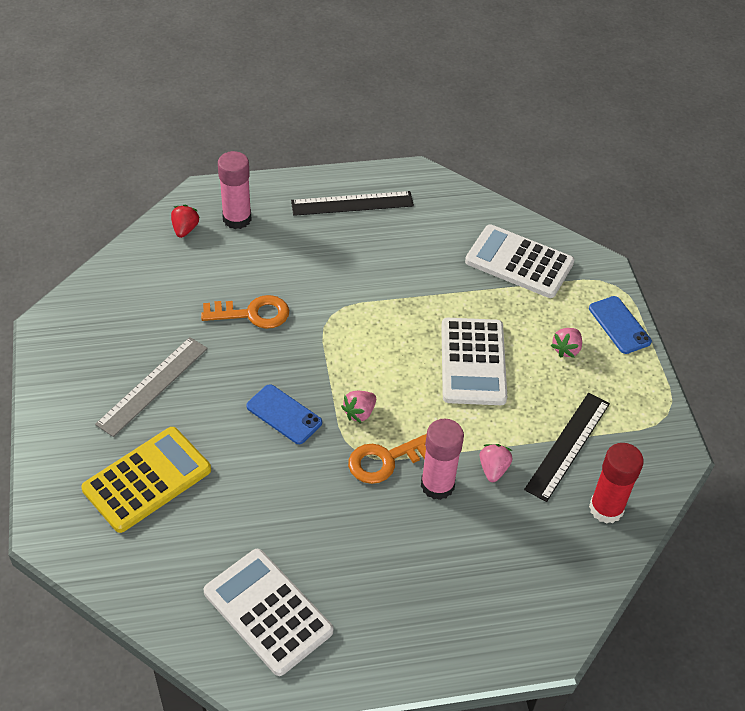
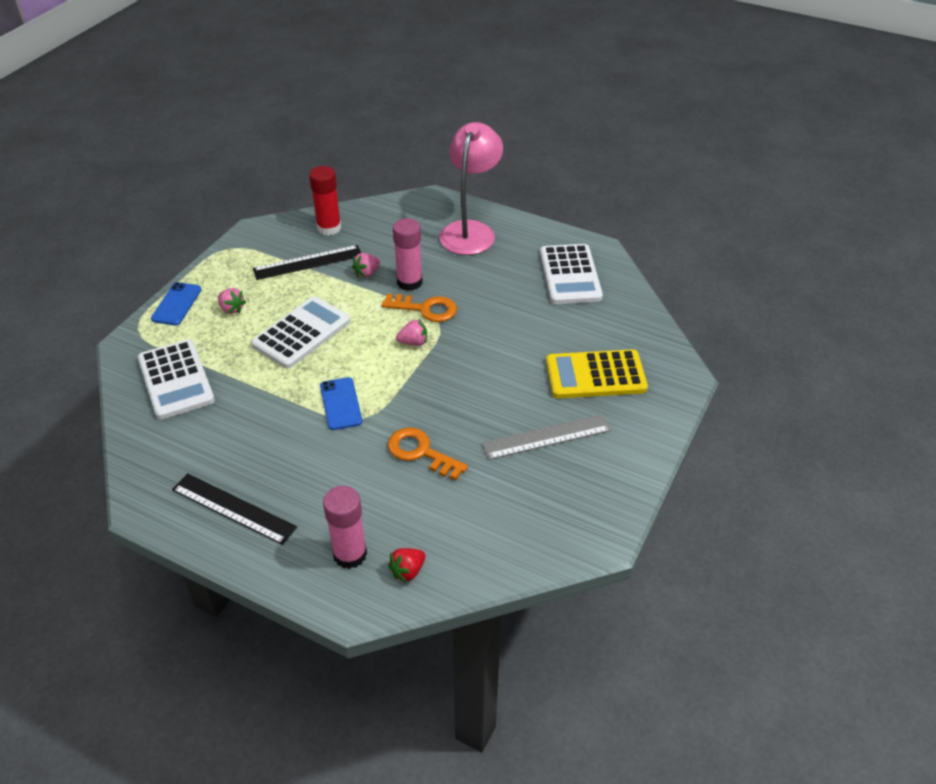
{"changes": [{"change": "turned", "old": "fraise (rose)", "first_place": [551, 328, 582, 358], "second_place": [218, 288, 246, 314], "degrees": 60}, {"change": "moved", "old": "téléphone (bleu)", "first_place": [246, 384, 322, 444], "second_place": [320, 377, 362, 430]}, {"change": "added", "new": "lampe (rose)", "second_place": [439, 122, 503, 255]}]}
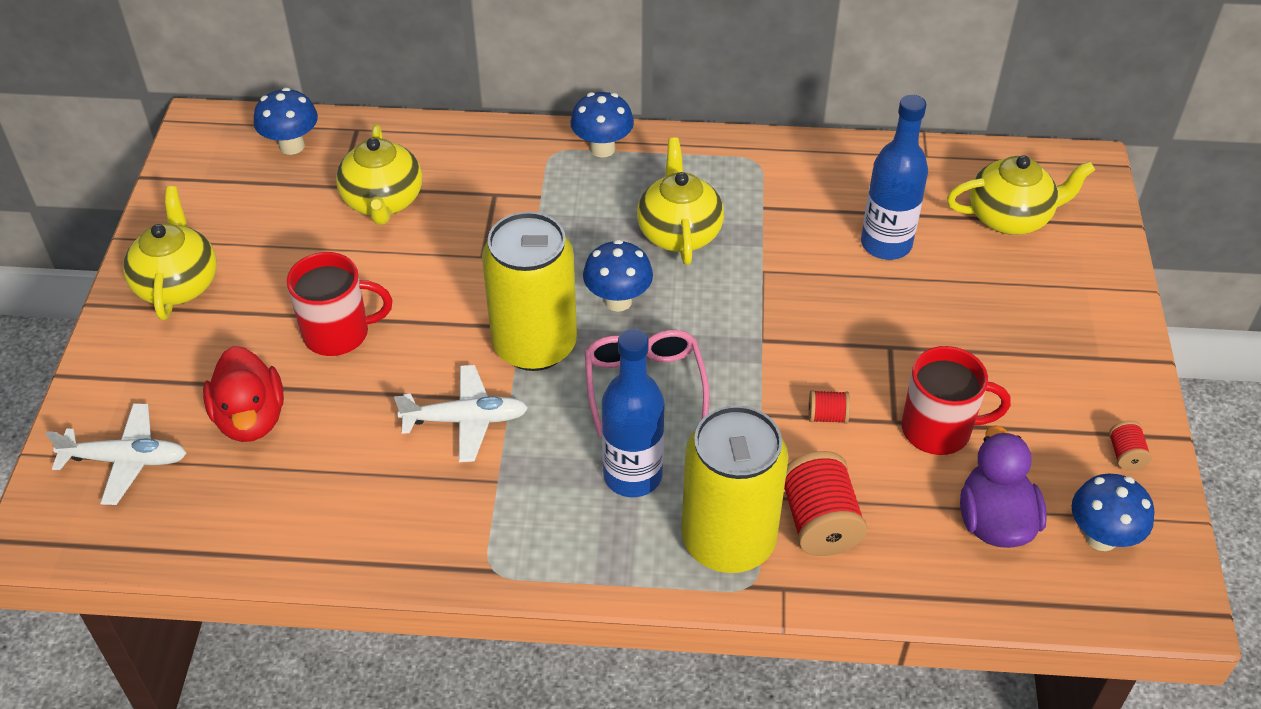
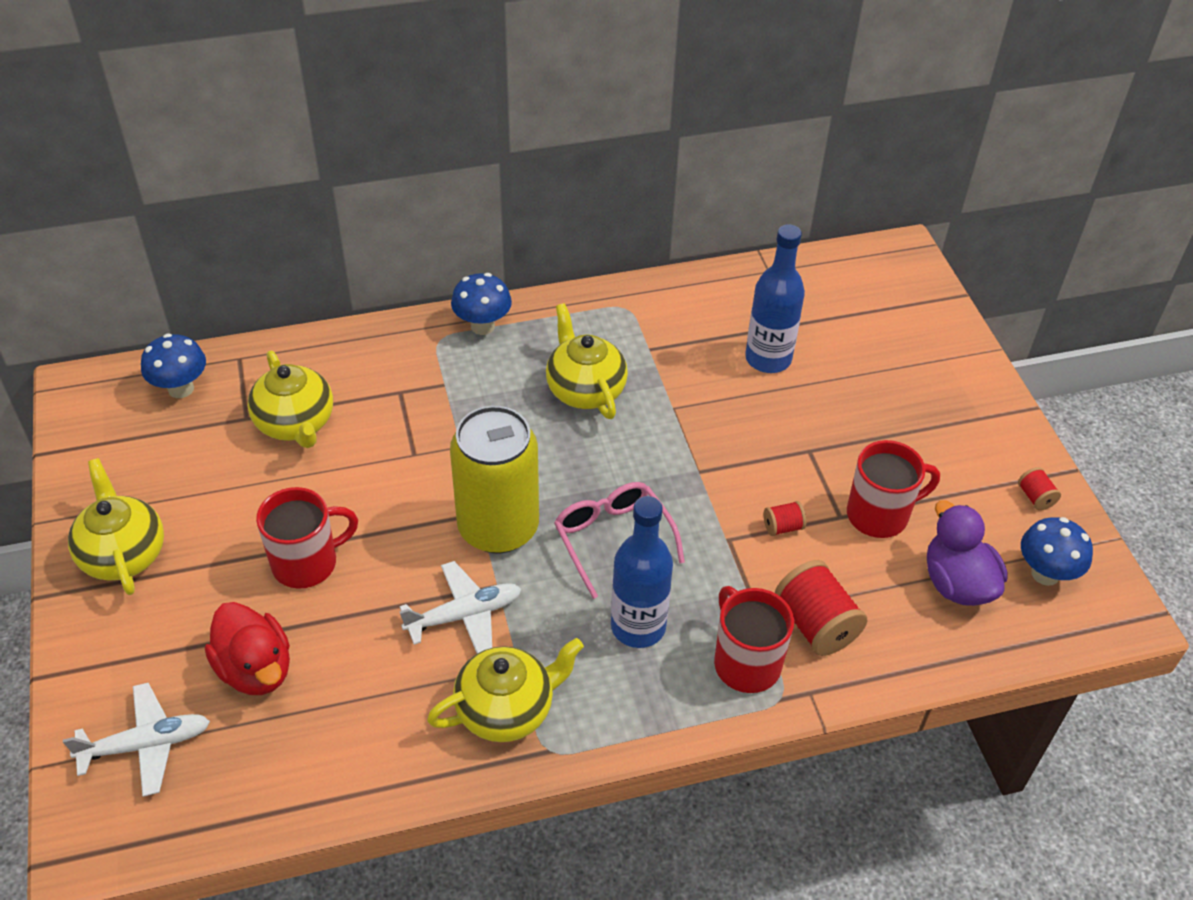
{"changes": [{"change": "moved", "old": "théière (jaune)", "first_place": [947, 155, 1095, 235], "second_place": [427, 638, 584, 742]}, {"change": "replaced", "old": "canette (jaune)", "new": "tasse (rouge)", "first_place": [682, 405, 789, 573], "second_place": [714, 586, 794, 693]}, {"change": "removed", "old": "champignon (bleu)", "first_place": [583, 240, 653, 312]}]}
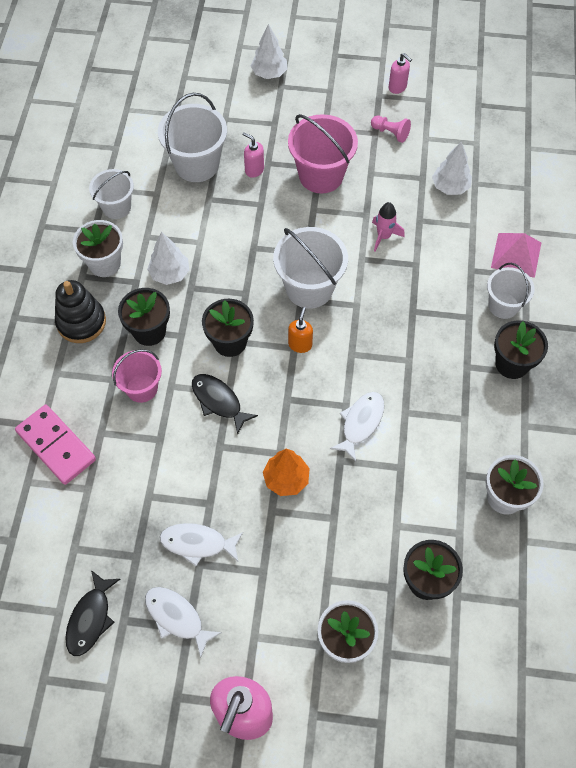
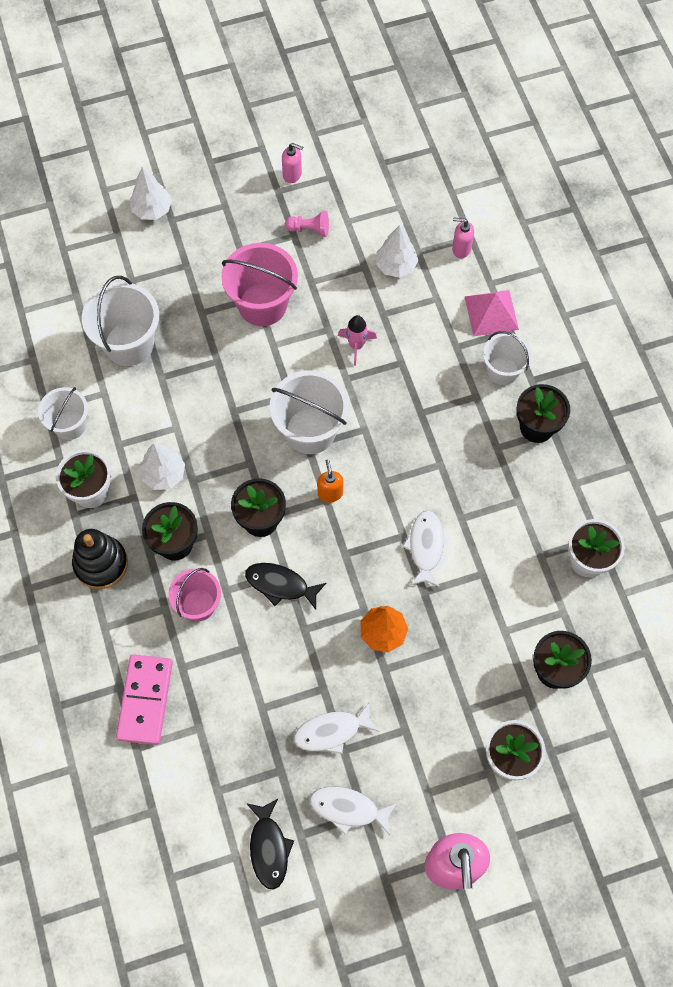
{"changes": [{"change": "turned", "old": "domino (rose)", "first_place": [15, 405, 96, 485], "second_place": [116, 654, 173, 745], "degrees": 75}, {"change": "moved", "old": "distributeur de savon (rose)", "first_place": [242, 132, 264, 178], "second_place": [452, 217, 474, 258]}]}
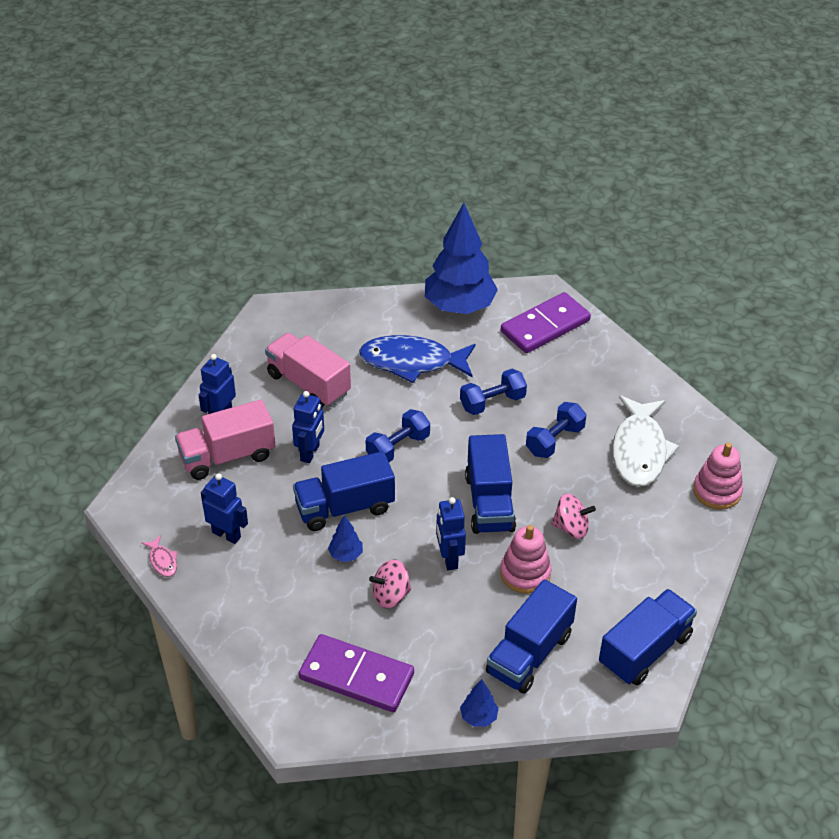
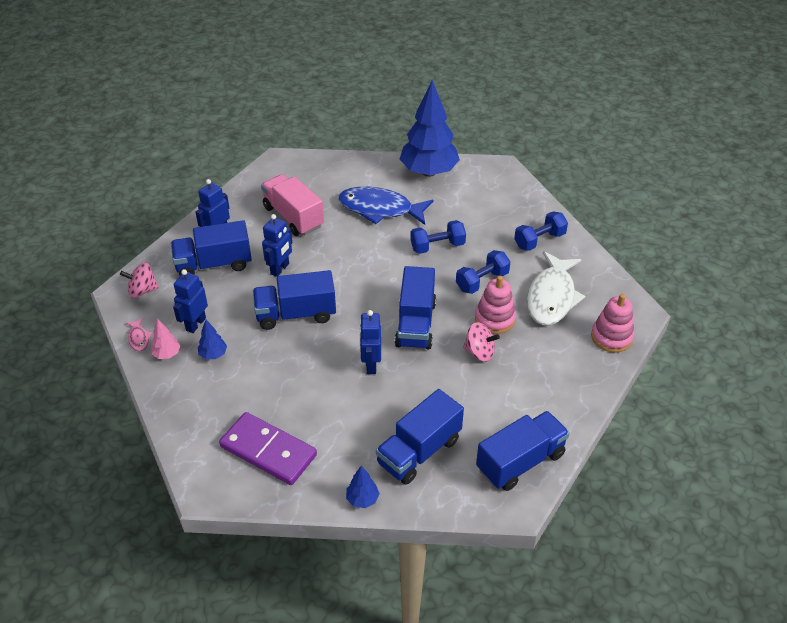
{"changes": [{"change": "moved", "old": "toupie (rose)", "first_place": [369, 559, 411, 608], "second_place": [120, 262, 159, 298]}, {"change": "added", "new": "arbre (rose)", "second_place": [151, 319, 181, 359]}, {"change": "recoloured", "old": "camion (rose)", "new": "camion (bleu)", "first_place": [175, 399, 275, 480], "second_place": [171, 220, 252, 276]}, {"change": "turned", "old": "robot (bleu)", "first_place": [201, 473, 248, 544], "second_place": [173, 269, 208, 333], "degrees": -105}, {"change": "moved", "old": "arbre (bleu)", "first_place": [328, 515, 363, 562], "second_place": [198, 320, 227, 360]}, {"change": "moved", "old": "jouet à empiler (rose)", "first_place": [500, 525, 552, 594], "second_place": [475, 276, 516, 334]}, {"change": "moved", "old": "haltère (bleu)", "first_place": [366, 409, 430, 462], "second_place": [514, 211, 568, 251]}, {"change": "removed", "old": "domino (violet)", "first_place": [501, 292, 591, 353]}]}
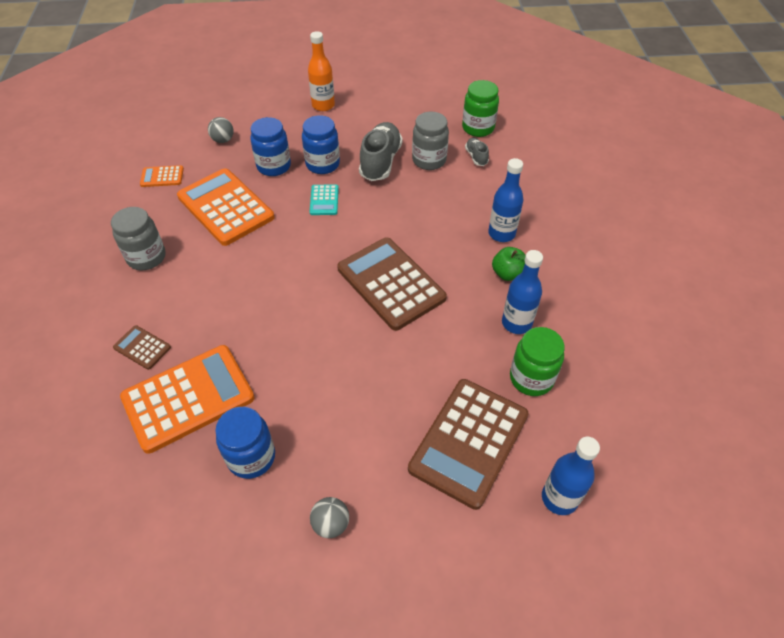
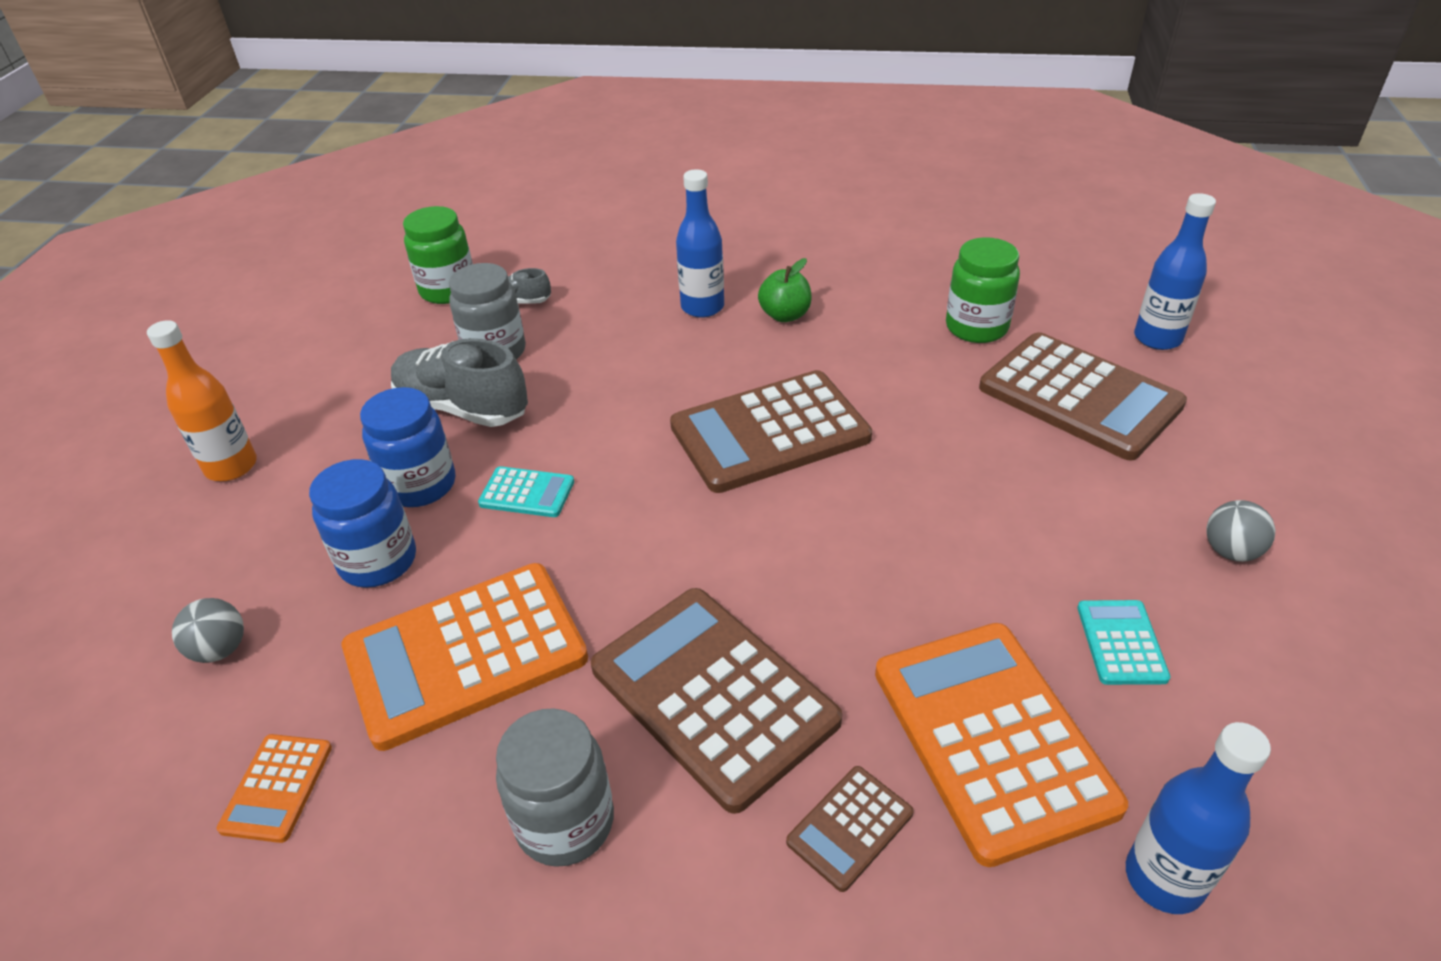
{"changes": [{"change": "added", "new": "calculatrice (marron)", "second_place": [591, 588, 842, 814]}, {"change": "replaced", "old": "bocal (bleu)", "new": "calculatrice (turquoise)", "first_place": [215, 407, 275, 479], "second_place": [1077, 600, 1170, 685]}, {"change": "moved", "old": "bouteille (bleu)", "first_place": [502, 250, 543, 334], "second_place": [1126, 722, 1271, 914]}]}
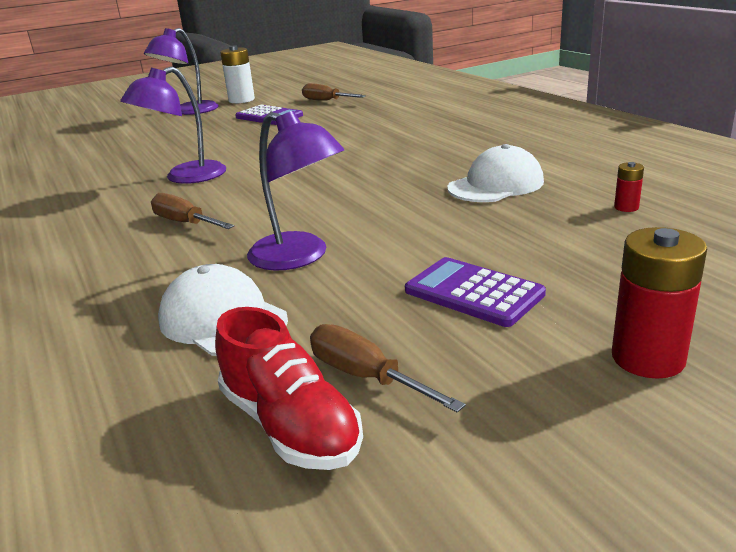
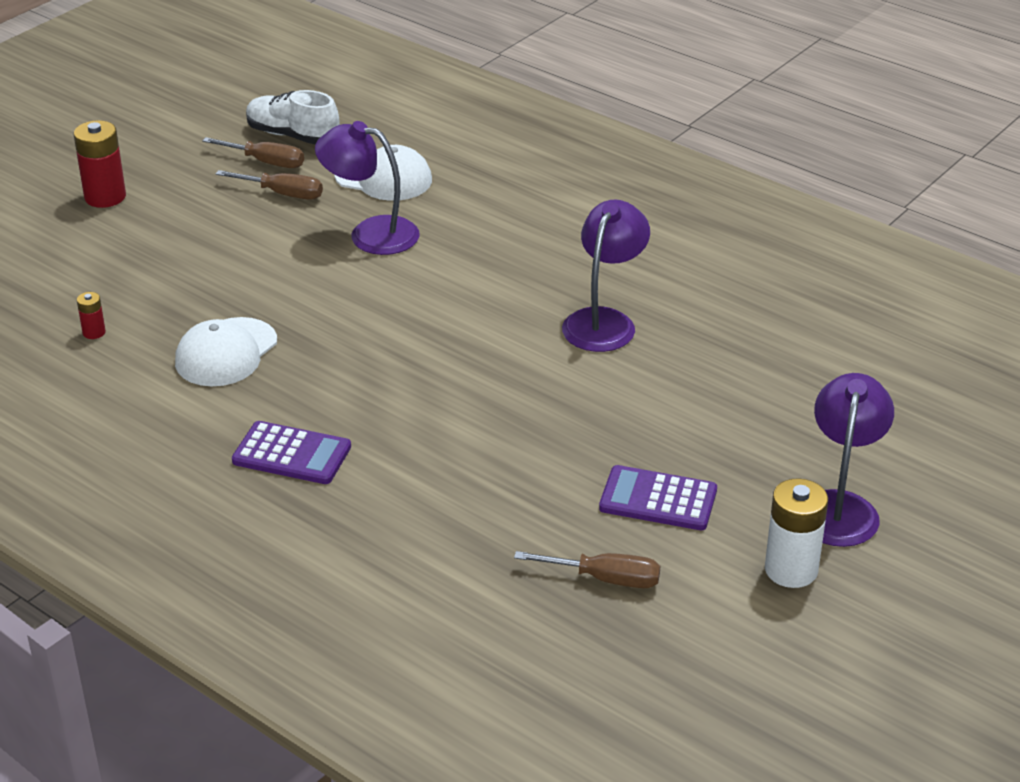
{"changes": [{"change": "moved", "old": "tournevis (marron)", "first_place": [151, 193, 234, 229], "second_place": [216, 170, 323, 200]}, {"change": "moved", "old": "calculatrice (violet)", "first_place": [405, 257, 546, 327], "second_place": [232, 421, 351, 484]}, {"change": "recoloured", "old": "chaussure (rouge)", "new": "chaussure (blanc)", "first_place": [215, 307, 363, 470], "second_place": [246, 90, 339, 144]}]}
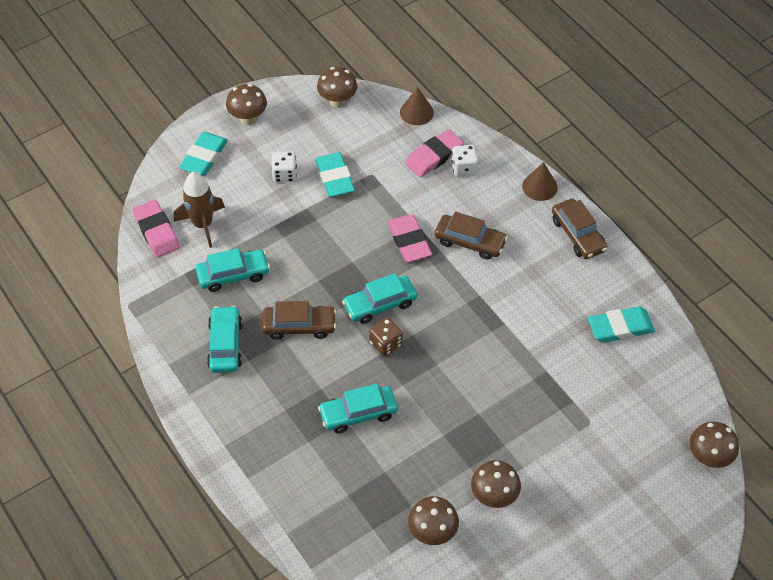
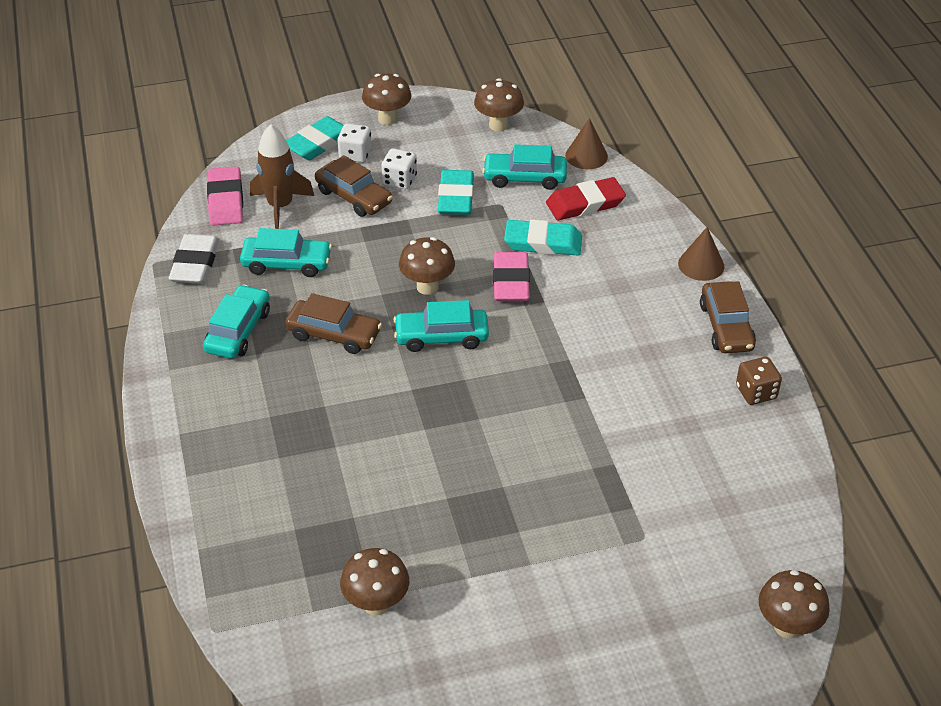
{"changes": [{"change": "added", "new": "gomme (blanc)", "second_place": [169, 234, 219, 284]}, {"change": "moved", "old": "voiture (marron)", "first_place": [435, 211, 508, 260], "second_place": [315, 155, 393, 217]}, {"change": "moved", "old": "dé (blanc)", "first_place": [451, 145, 478, 177], "second_place": [337, 123, 372, 163]}, {"change": "moved", "old": "champignon (marron)", "first_place": [471, 460, 521, 508], "second_place": [399, 237, 455, 295]}, {"change": "moved", "old": "voiture (turquoise)", "first_place": [318, 384, 398, 433], "second_place": [482, 144, 567, 190]}, {"change": "moved", "old": "gomme (turquoise)", "first_place": [588, 306, 655, 343], "second_place": [504, 220, 582, 255]}, {"change": "recoloured", "old": "gomme (rose)", "new": "gomme (rouge)", "first_place": [405, 129, 464, 177], "second_place": [546, 177, 626, 220]}, {"change": "moved", "old": "dé (marron)", "first_place": [369, 317, 403, 356], "second_place": [736, 357, 782, 405]}]}
